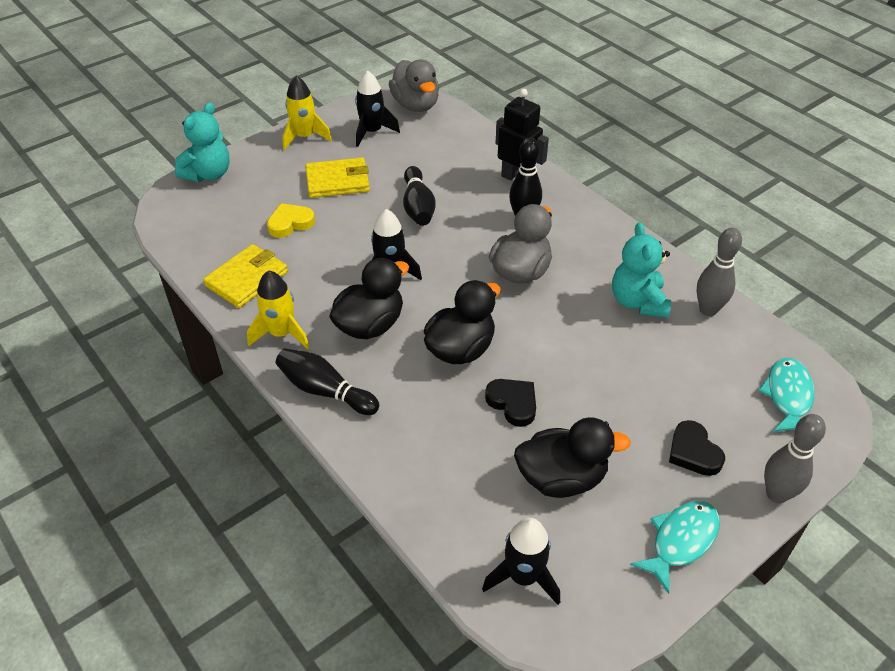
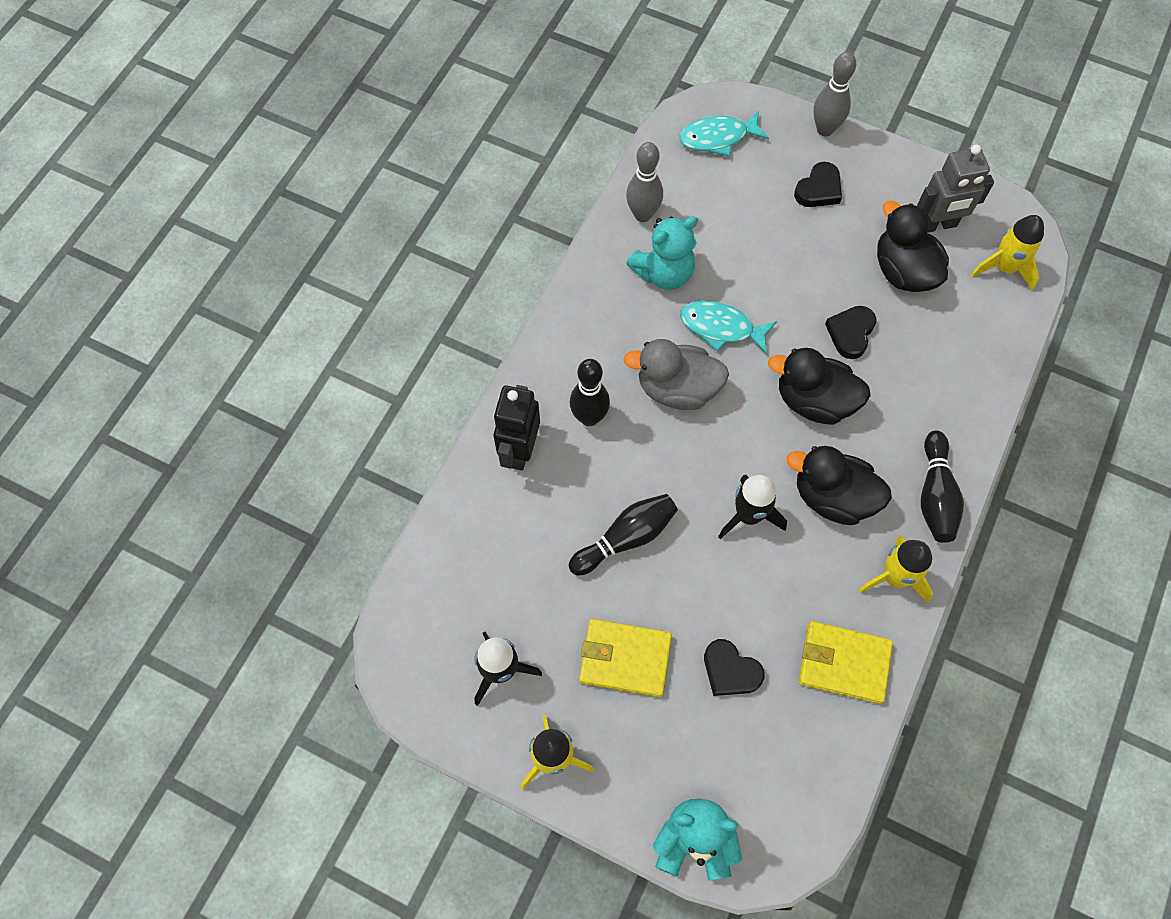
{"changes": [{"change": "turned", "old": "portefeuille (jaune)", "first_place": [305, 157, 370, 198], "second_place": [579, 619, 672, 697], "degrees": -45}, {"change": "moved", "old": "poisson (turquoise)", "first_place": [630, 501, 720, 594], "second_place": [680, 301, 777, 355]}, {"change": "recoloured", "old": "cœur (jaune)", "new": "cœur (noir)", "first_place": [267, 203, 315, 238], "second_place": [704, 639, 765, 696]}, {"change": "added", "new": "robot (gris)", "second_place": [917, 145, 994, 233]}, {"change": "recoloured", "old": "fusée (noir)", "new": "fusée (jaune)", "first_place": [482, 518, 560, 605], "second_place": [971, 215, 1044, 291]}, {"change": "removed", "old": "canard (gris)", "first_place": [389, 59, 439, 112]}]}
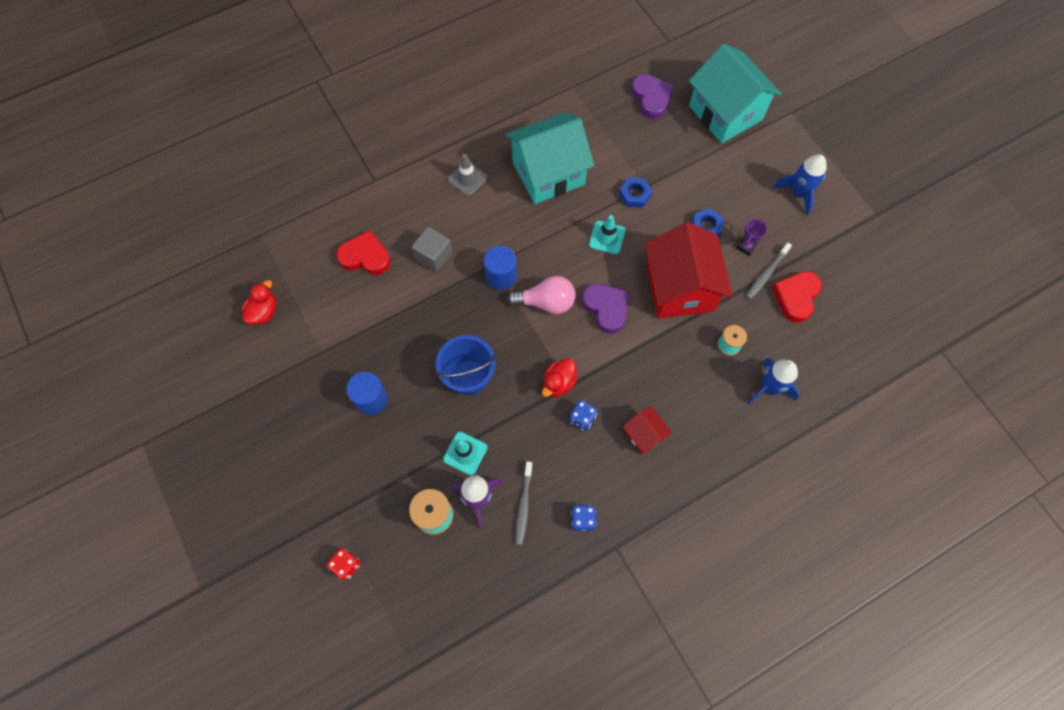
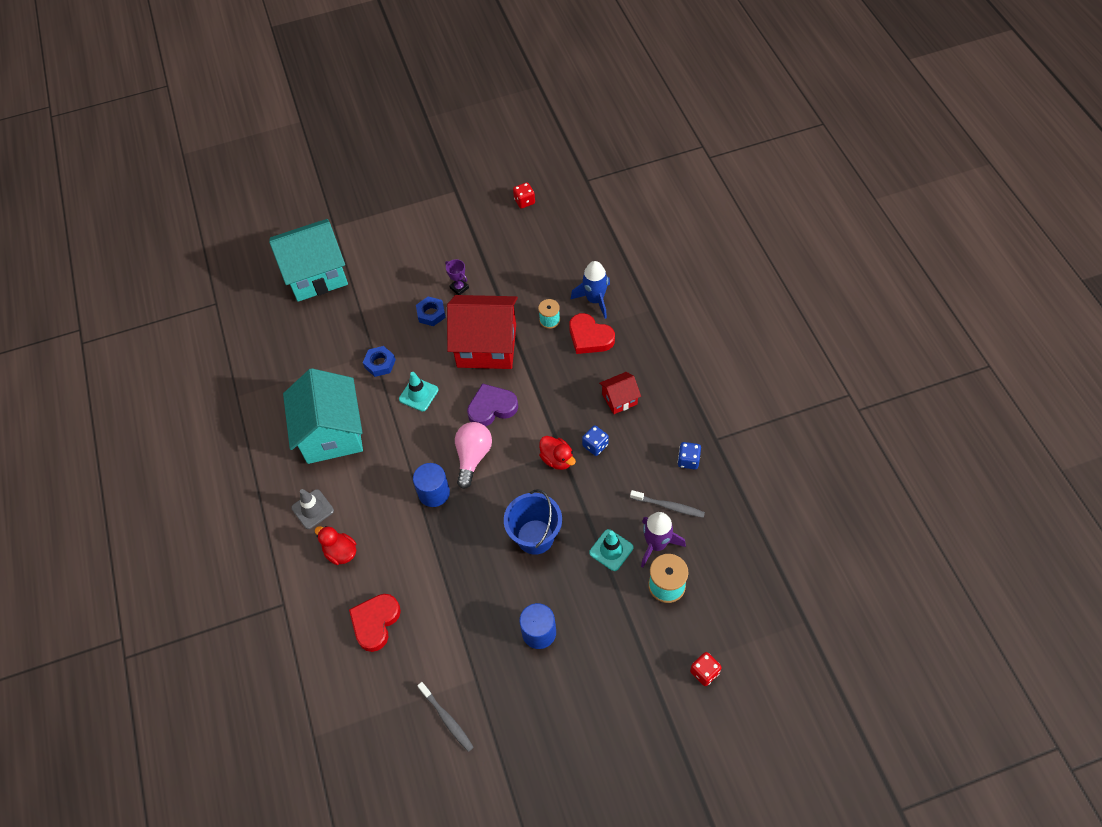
{"changes": [{"change": "moved", "old": "canard (rouge)", "first_place": [242, 280, 276, 325], "second_place": [315, 526, 356, 565]}, {"change": "moved", "old": "brosse à dents (gris)", "first_place": [746, 243, 792, 300], "second_place": [417, 682, 474, 752]}, {"change": "added", "new": "dé (rouge)", "second_place": [513, 182, 535, 209]}, {"change": "moved", "old": "cœur (rouge)", "first_place": [772, 271, 822, 323], "second_place": [569, 313, 615, 354]}, {"change": "removed", "old": "cube (gris)", "first_place": [412, 227, 453, 272]}, {"change": "removed", "old": "cœur (violet)", "first_place": [631, 74, 674, 119]}, {"change": "removed", "old": "fusée (bleu)", "first_place": [773, 154, 827, 215]}]}
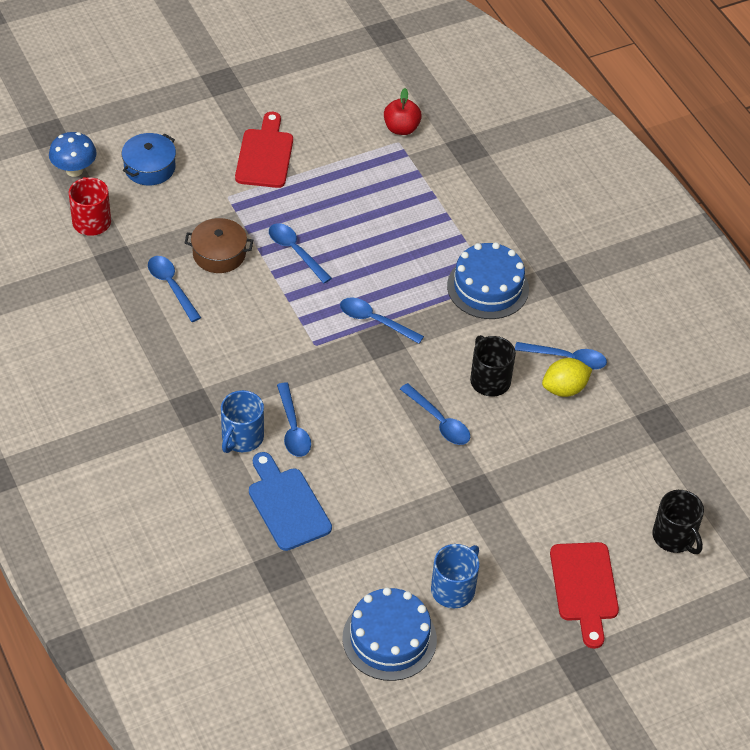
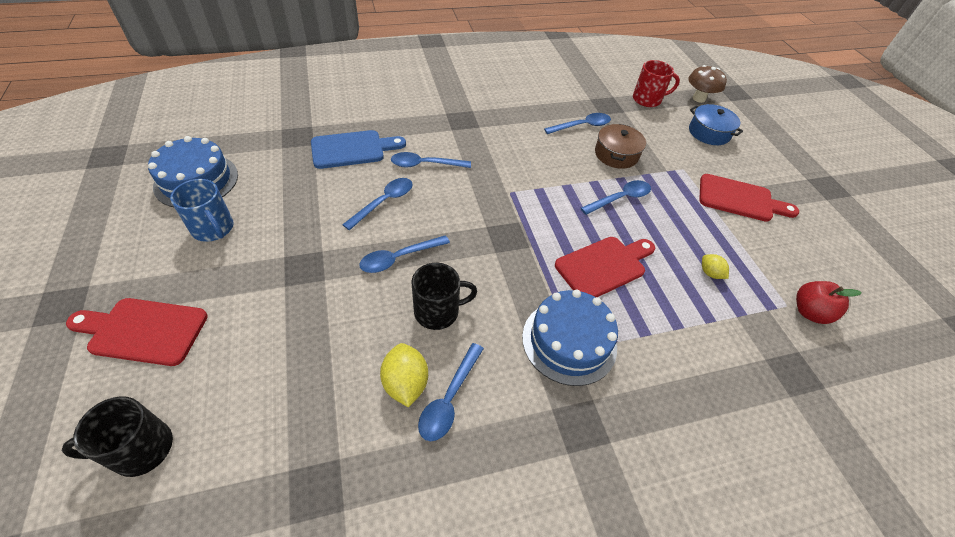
{"changes": [{"change": "moved", "old": "cuillère (bleu)", "first_place": [340, 297, 424, 344], "second_place": [342, 178, 413, 230]}, {"change": "added", "new": "planche à découper (rouge)", "second_place": [555, 237, 655, 297]}, {"change": "recoloured", "old": "champignon (bleu)", "new": "champignon (marron)", "first_place": [49, 132, 97, 177], "second_place": [688, 65, 727, 103]}, {"change": "added", "new": "citron (jaune)", "second_place": [702, 254, 729, 279]}, {"change": "removed", "old": "tasse (bleu)", "first_place": [221, 390, 264, 453]}]}
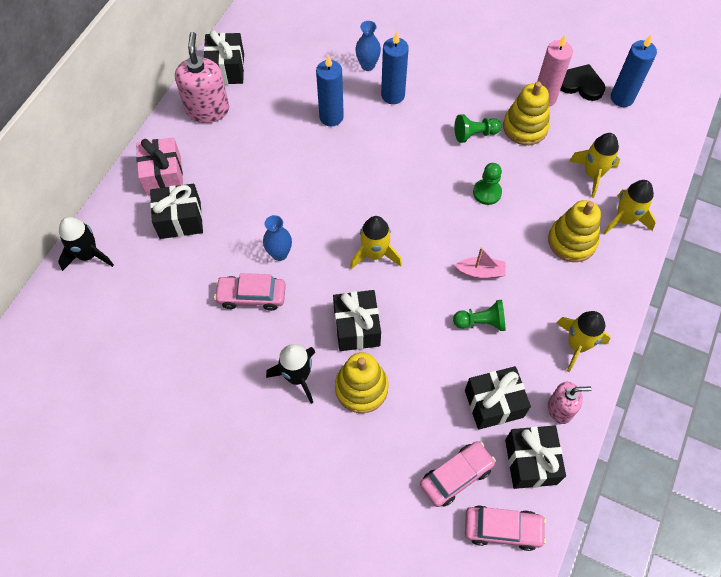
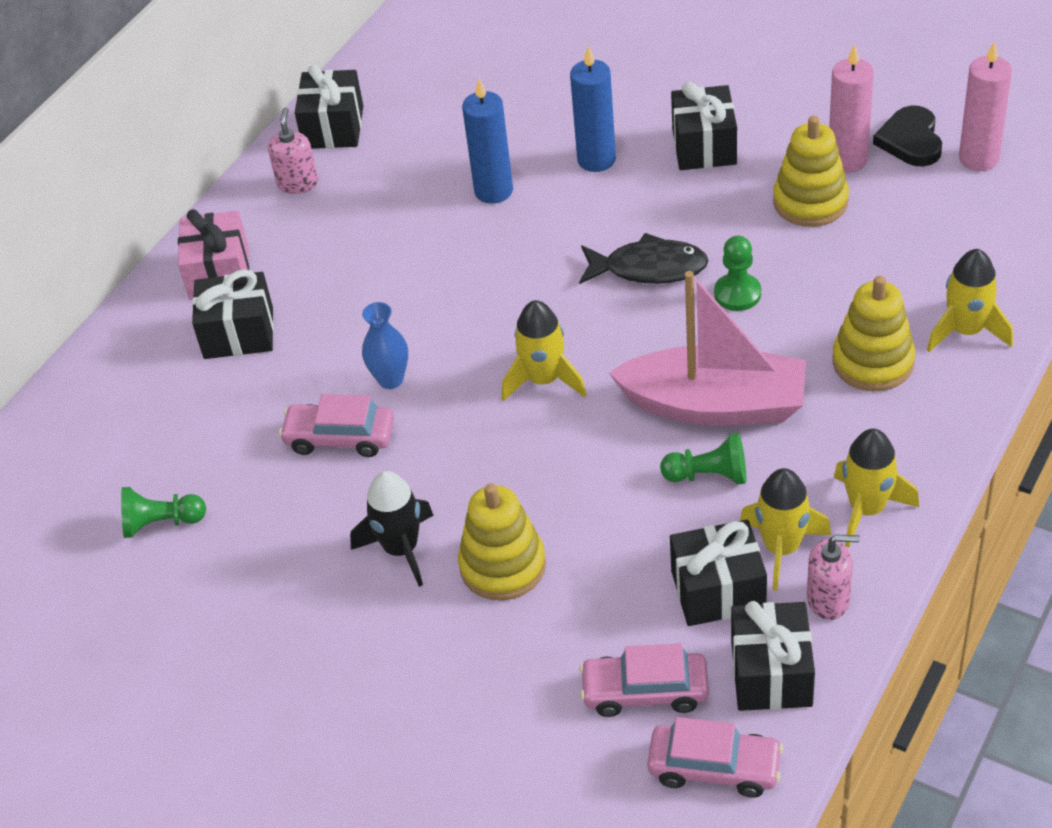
{"changes": [{"change": "moved", "old": "pion (vert)", "first_place": [454, 114, 502, 143], "second_place": [121, 487, 206, 538]}, {"change": "resized", "old": "distributeur de savon (rose)", "first_place": [175, 32, 229, 123], "second_place": [268, 107, 318, 194], "factor": 0.6}, {"change": "added", "new": "poisson (noir)", "second_place": [579, 233, 709, 284]}, {"change": "turned", "old": "voiture (rose)", "first_place": [420, 441, 496, 507], "second_place": [579, 643, 709, 717], "degrees": -150}, {"change": "resized", "old": "bateau (rose)", "first_place": [454, 247, 506, 278], "second_place": [609, 271, 806, 426], "factor": 2.31}, {"change": "moved", "old": "cadeau (noir)", "first_place": [333, 290, 381, 351], "second_place": [671, 82, 737, 170]}, {"change": "moved", "old": "fusée (jaune)", "first_place": [569, 133, 620, 198], "second_place": [740, 468, 831, 591]}, {"change": "turned", "old": "cœur (noir)", "first_place": [560, 64, 605, 101], "second_place": [873, 106, 942, 166], "degrees": -120}, {"change": "recoloured", "old": "bougie (bleu)", "new": "bougie (rose)", "first_place": [611, 35, 657, 107], "second_place": [959, 42, 1012, 171]}, {"change": "removed", "old": "fusée (noir)", "first_place": [58, 217, 114, 271]}, {"change": "removed", "old": "vase (bleu)", "first_place": [355, 21, 381, 71]}]}
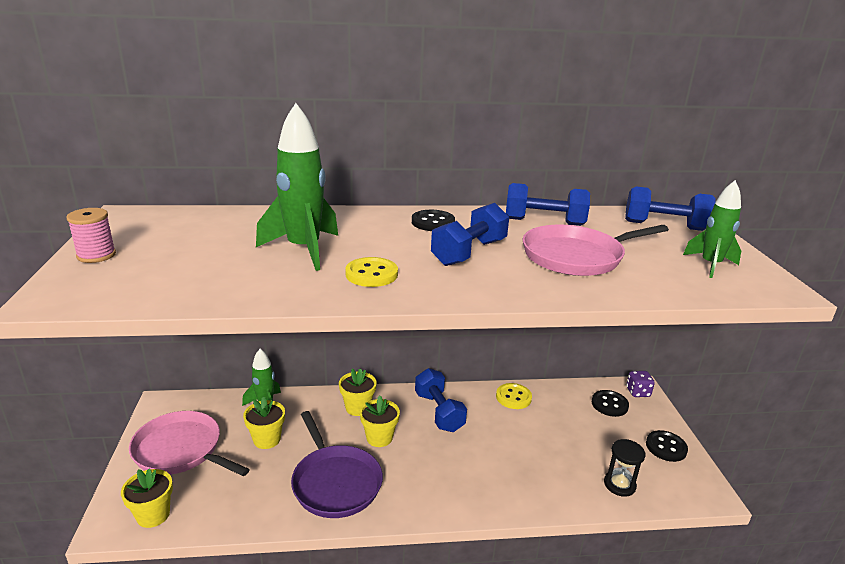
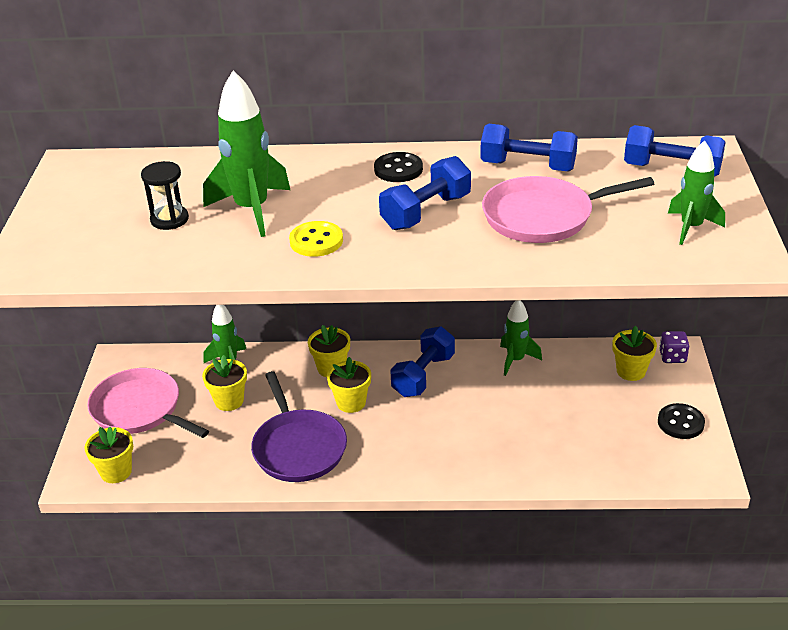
{"changes": [{"change": "moved", "old": "sablier (noir)", "first_place": [604, 439, 645, 497], "second_place": [141, 161, 189, 230]}, {"change": "turned", "old": "haltère (bleu)", "first_place": [415, 368, 467, 432], "second_place": [390, 326, 455, 397], "degrees": 45}, {"change": "replaced", "old": "bouton (jaune)", "new": "fusée (vert)", "first_place": [496, 383, 532, 409], "second_place": [500, 300, 542, 376]}, {"change": "replaced", "old": "bouton (noir)", "new": "pot de fleurs (jaune)", "first_place": [592, 390, 629, 417], "second_place": [612, 326, 657, 381]}, {"change": "removed", "old": "bobine (rose)", "first_place": [67, 208, 116, 263]}]}
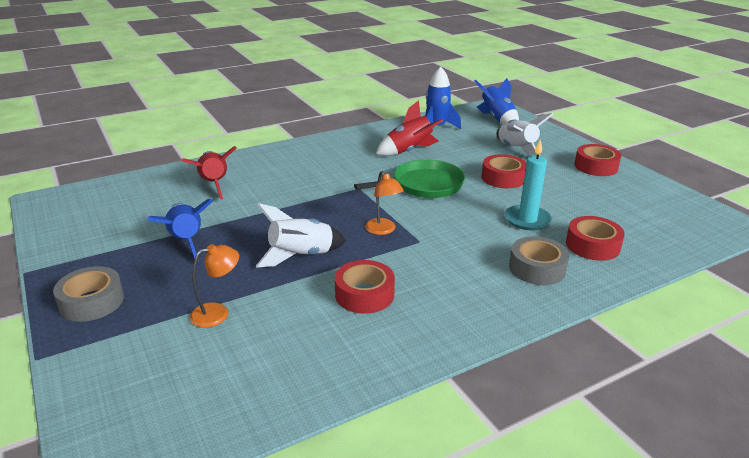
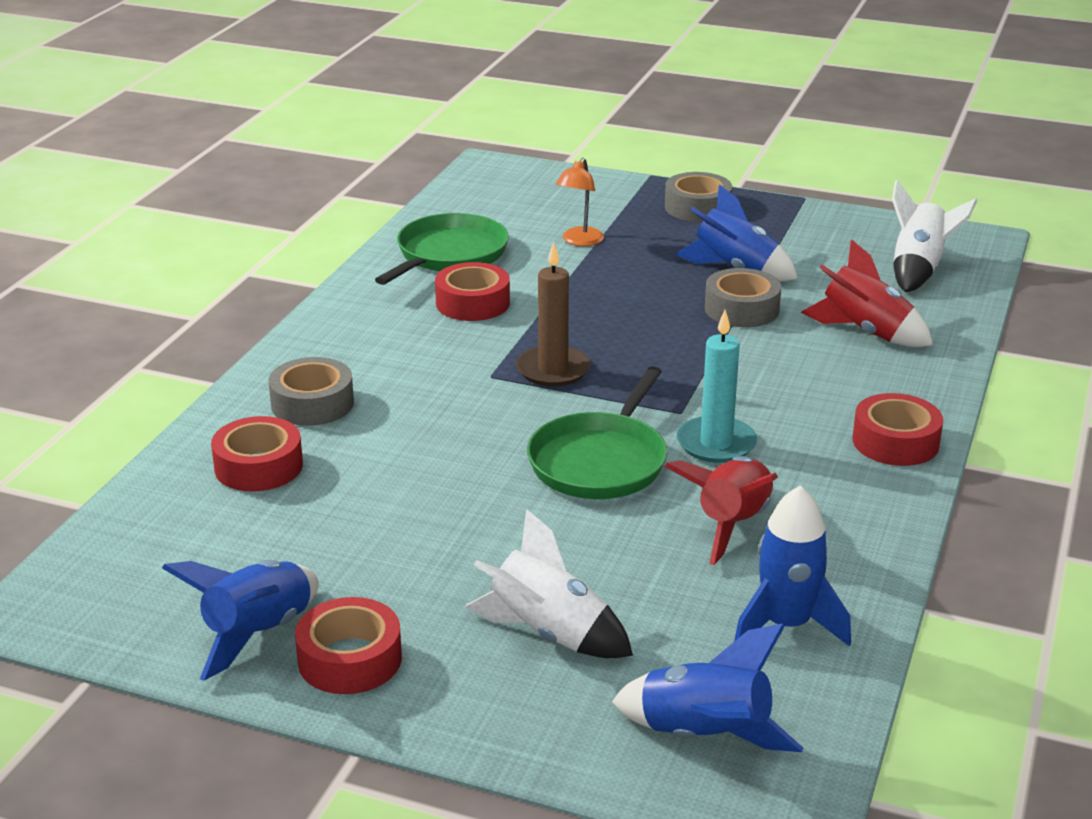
{"changes": [{"change": "added", "new": "fusée (bleu)", "second_place": [162, 560, 319, 681]}, {"change": "added", "new": "poêle (vert)", "second_place": [375, 213, 509, 285]}, {"change": "replaced", "old": "lampe (orange)", "new": "bougie (marron)", "first_place": [365, 171, 404, 235], "second_place": [516, 242, 591, 387]}, {"change": "moved", "old": "bougie (turquoise)", "first_place": [505, 139, 552, 230], "second_place": [677, 310, 757, 463]}, {"change": "added", "new": "ruban adhésif (gris)", "second_place": [705, 268, 781, 327]}, {"change": "moved", "old": "ruban adhésif (rouge)", "first_place": [481, 154, 526, 188], "second_place": [853, 393, 943, 466]}, {"change": "moved", "old": "fusée (blanc)", "first_place": [256, 203, 346, 267], "second_place": [892, 180, 978, 292]}]}
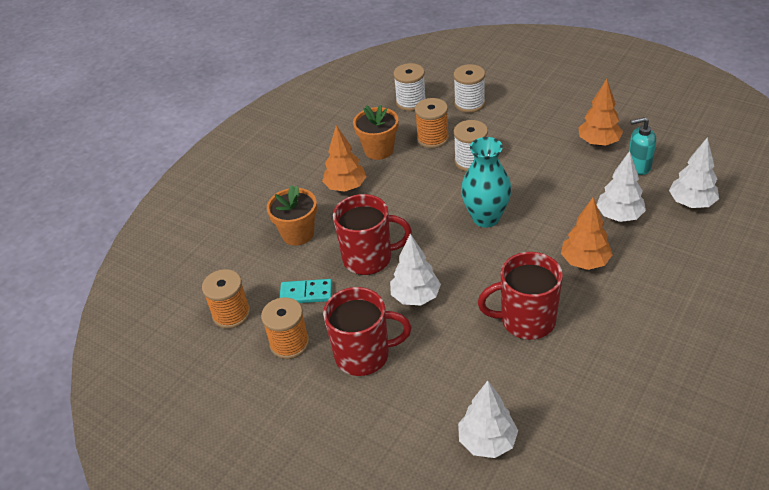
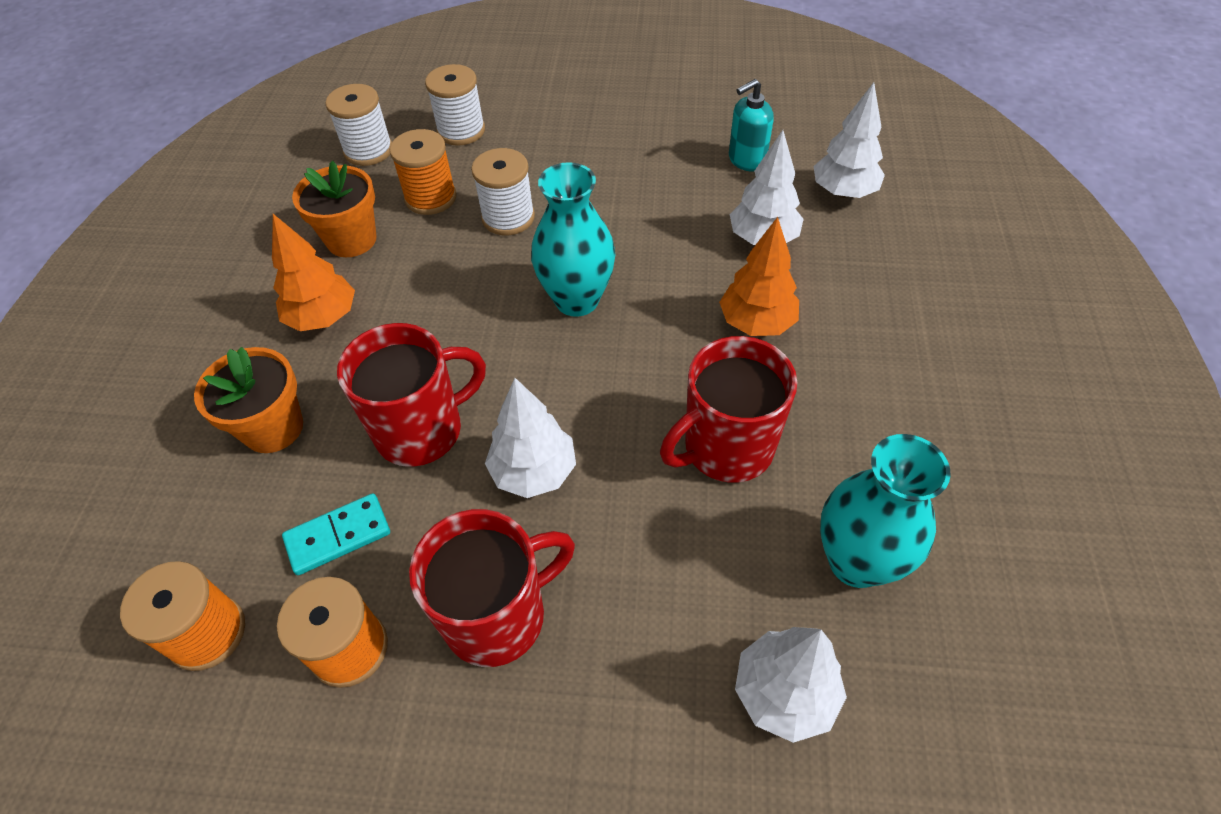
{"changes": [{"change": "added", "new": "vase (turquoise)", "second_place": [820, 434, 951, 588]}, {"change": "removed", "old": "arbre (orange)", "first_place": [578, 79, 623, 146]}]}
